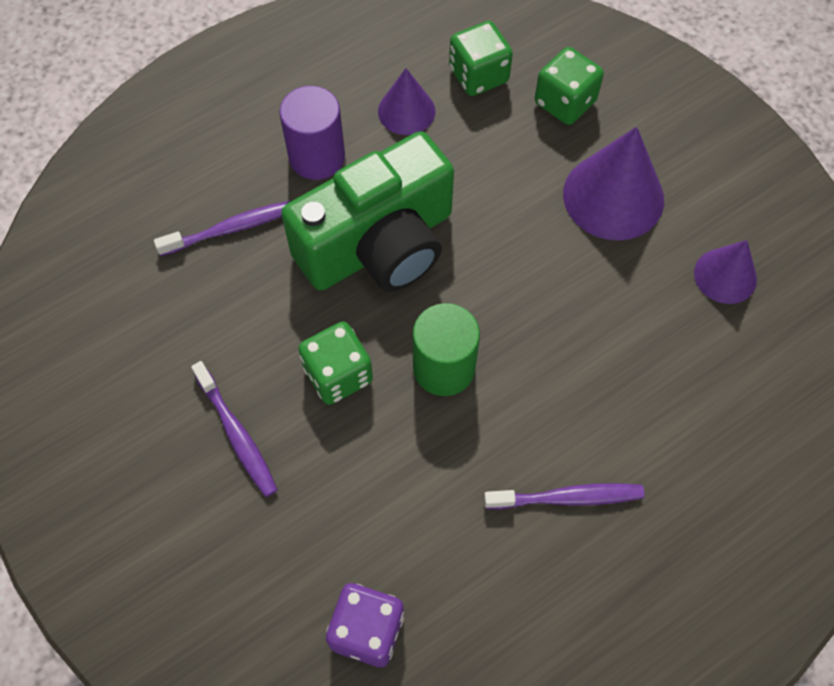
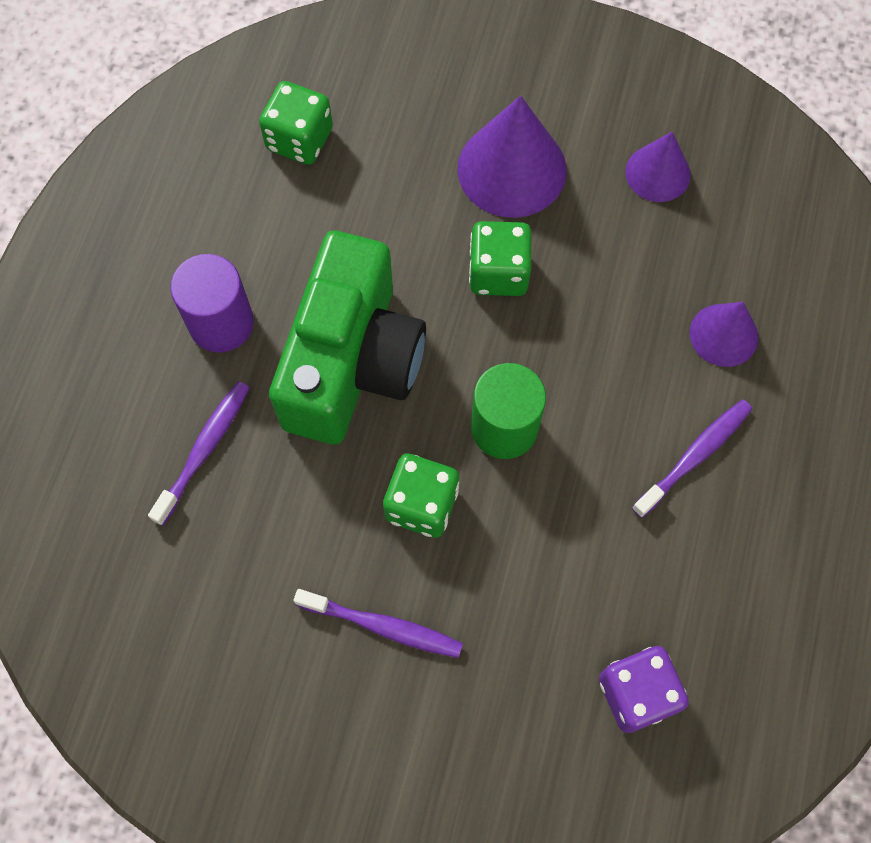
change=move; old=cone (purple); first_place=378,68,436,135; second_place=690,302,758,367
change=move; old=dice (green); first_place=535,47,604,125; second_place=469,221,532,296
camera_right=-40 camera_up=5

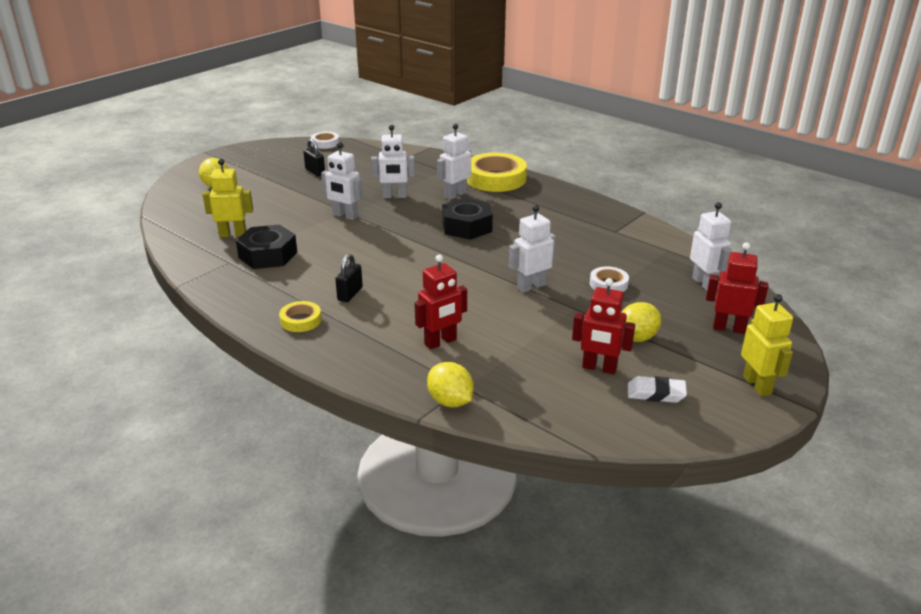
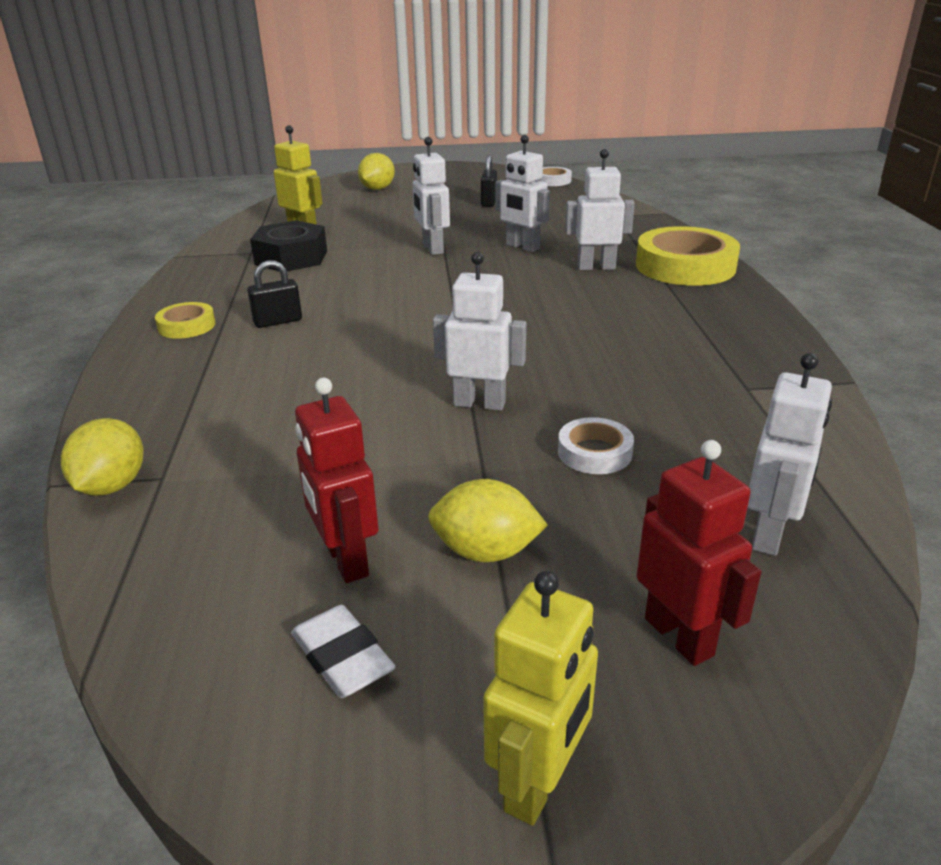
change=delete; old=robot (red); first_place=415,255,467,349
change=delete; old=nut (black); first_place=442,198,493,240
camera_right=45 camera_up=0

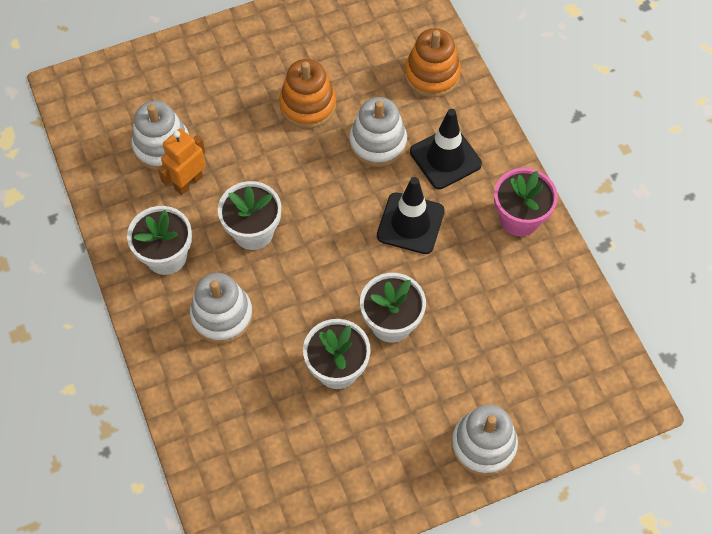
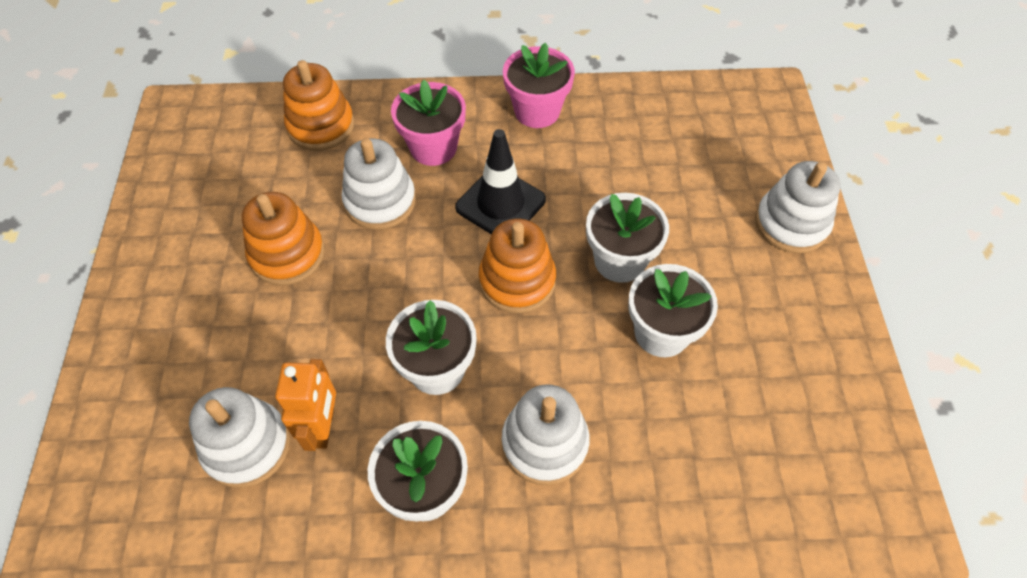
change=rotate; old=robot (orange); first_place=158,129,206,195; second_place=275,359,336,451; degrees=-150
change=replace; old=traffic cone (black); new=flower pot (pink); first_place=410,109,482,189; second_place=391,80,466,166
change=insert; new=stacking toy (orange); second_place=479,219,556,313
camera_right=-70 camera_up=-5

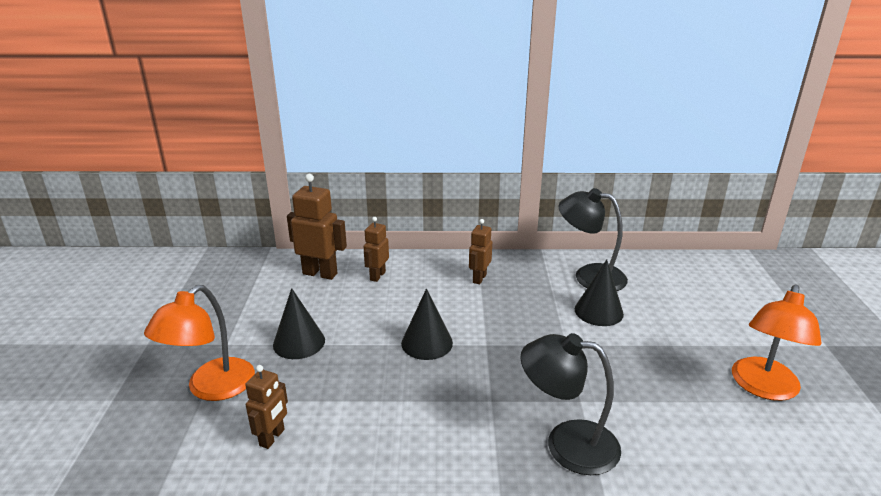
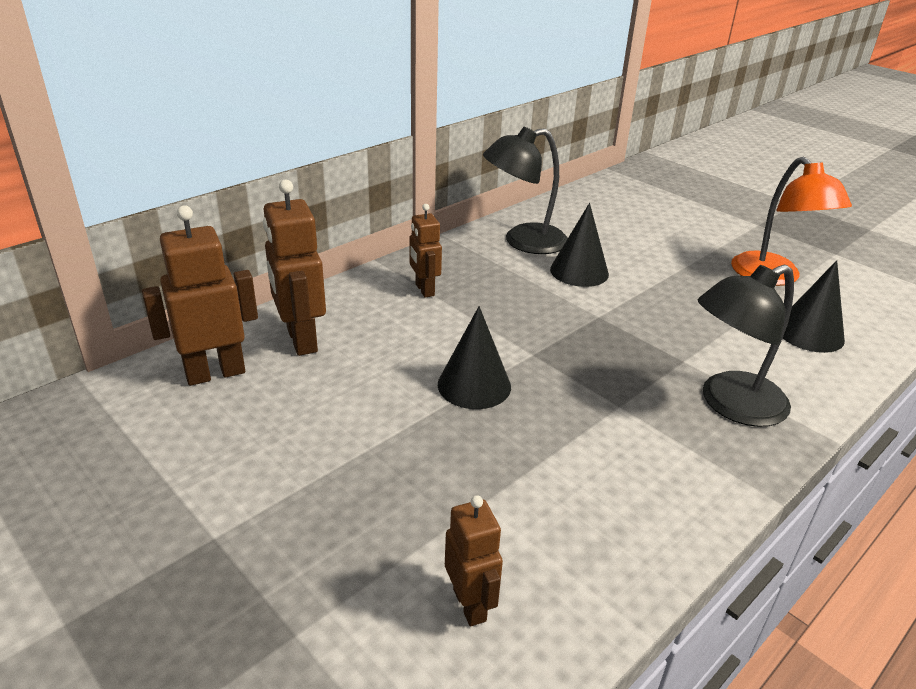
change=delete; old=lamp (orange); first_place=144,285,255,401
change=move; old=cone (black); first_place=273,288,325,359; second_place=783,260,845,353
change=resize; old=robot (brown); first_place=364,217,389,282; second_place=263,179,326,356; factor=1.63
camera_right=-45 camera_up=5

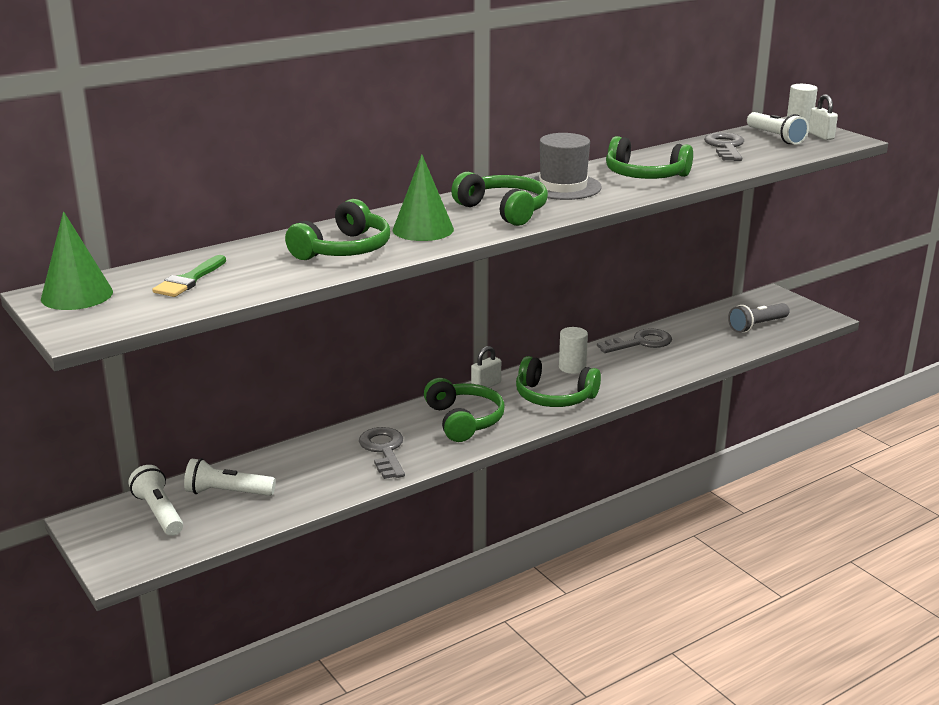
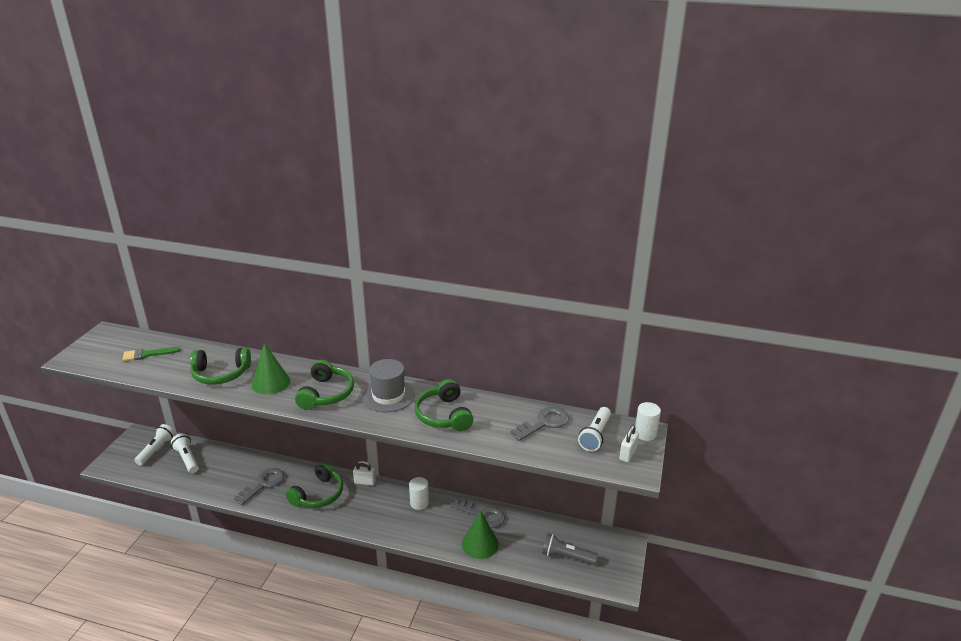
change=move; old=cone (green); first_place=41,211,113,310; second_place=462,511,499,559
change=delete; old=headphones (green); first_place=516,356,601,407
camera_right=50 camera_up=5

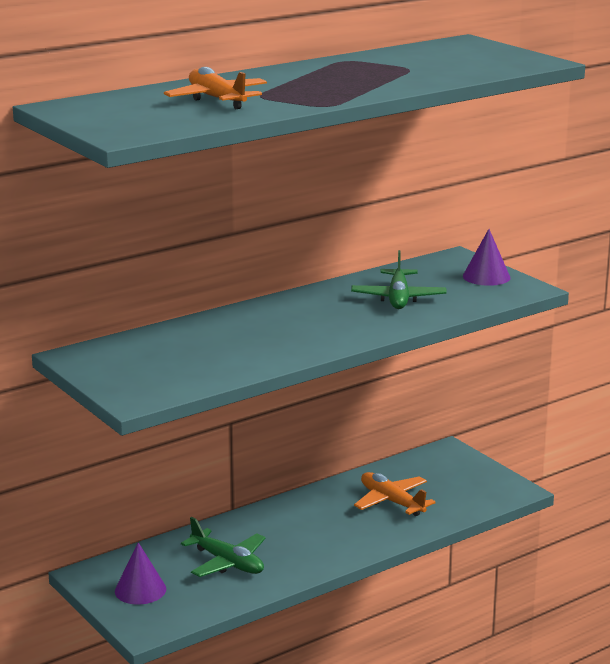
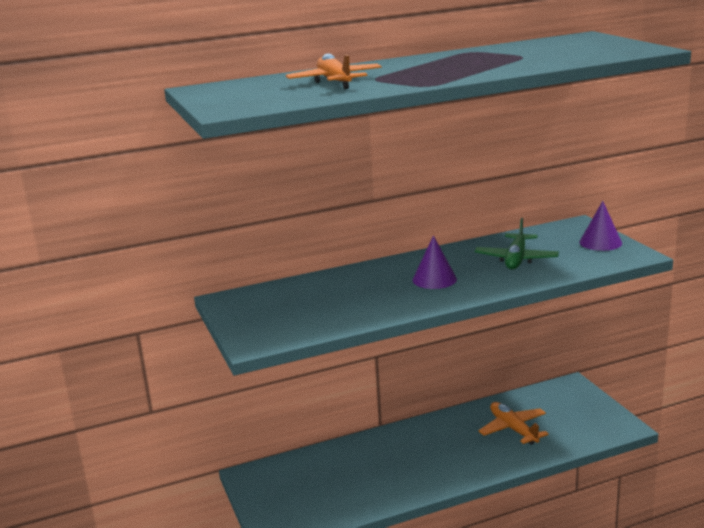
change=move; old=cone (purple); first_place=115,542,166,604; second_place=413,235,457,289
change=delete; old=plane (green); first_place=181,517,266,577
camera_right=15 camera_up=0

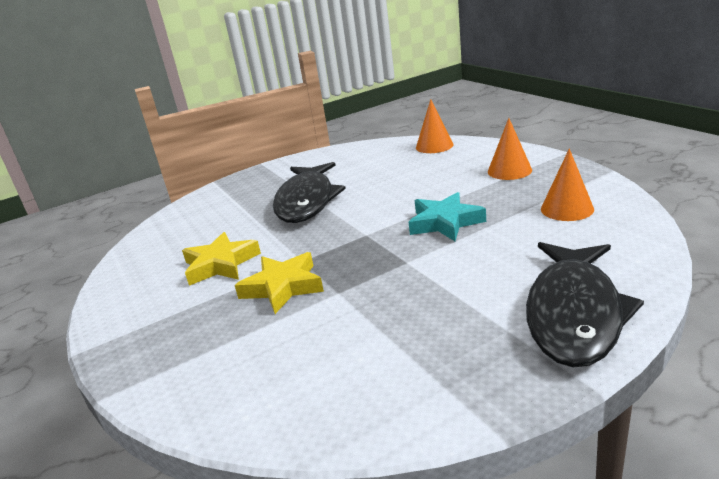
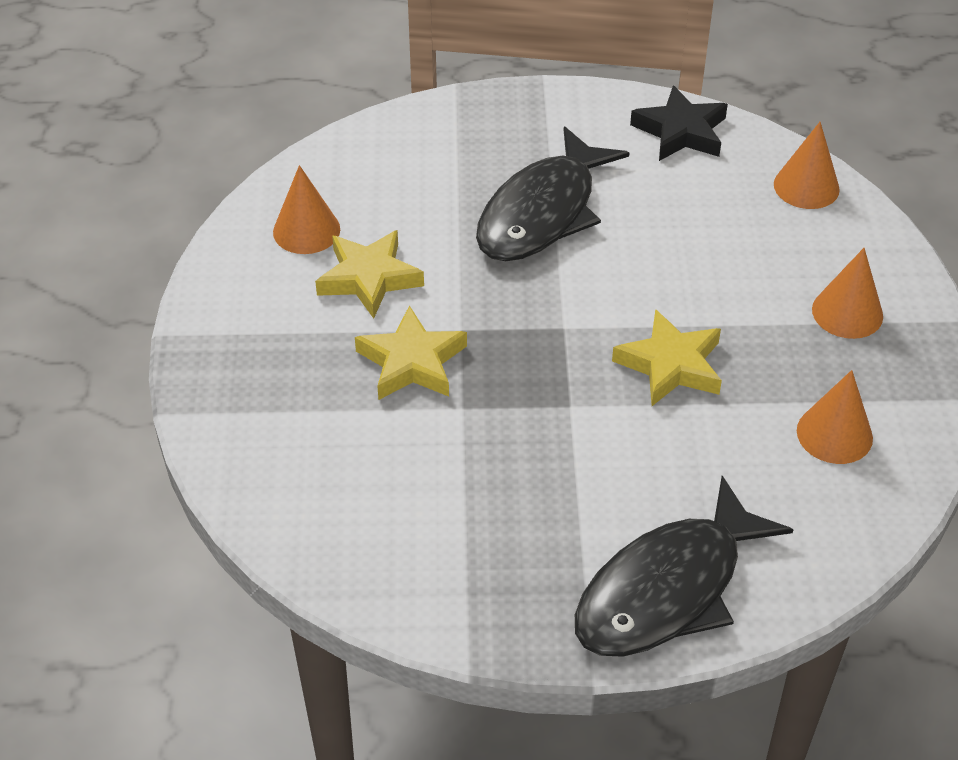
change=recolor; old=star (turquoise); new=star (yellow); first_place=408,192,486,241; second_place=612,309,722,406
change=insert; new=cone (orange); second_place=273,165,340,254
change=insert; new=star (black); second_place=630,85,728,161
camera_right=25 camera_up=20

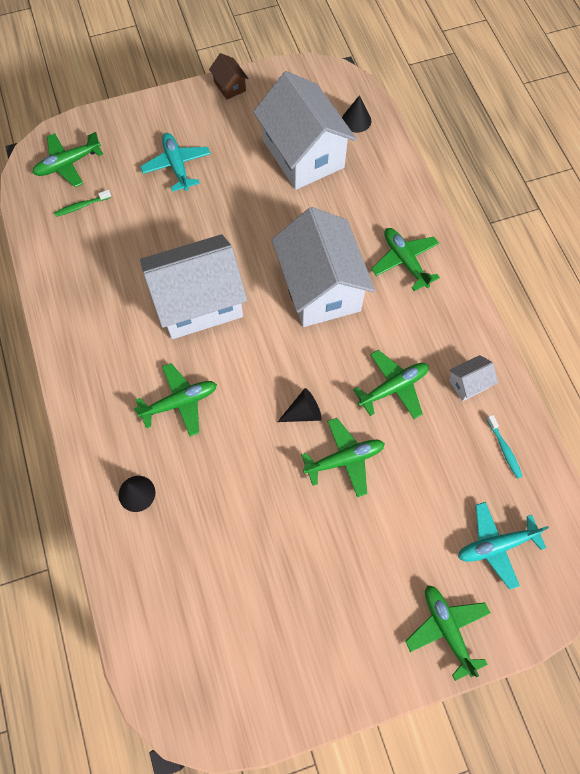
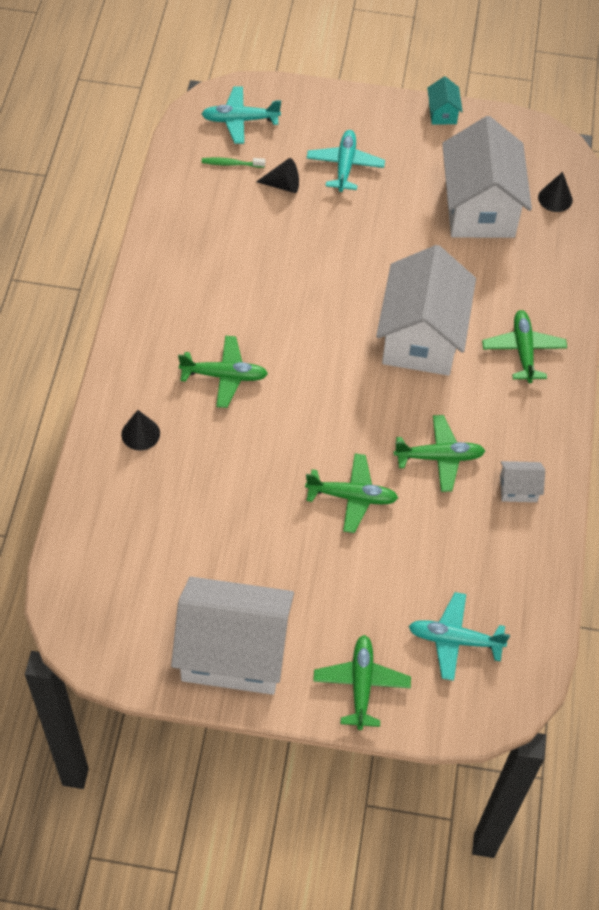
change=recolor; old=plane (green); new=plane (turquoise); first_place=33,132,103,187; second_place=202,86,281,144
change=move; old=house (white); first_place=140,234,247,339; second_place=171,577,294,695
change=recolor; old=house (brown); new=house (turquoise); first_place=209,53,248,100; second_place=427,76,463,125
change=move; old=cone (black); first_place=278,388,322,422; second_place=256,158,299,193
change=delete; old=toothbrush (turquoise); first_place=487,415,523,479
camera_right=25 camera_up=-10

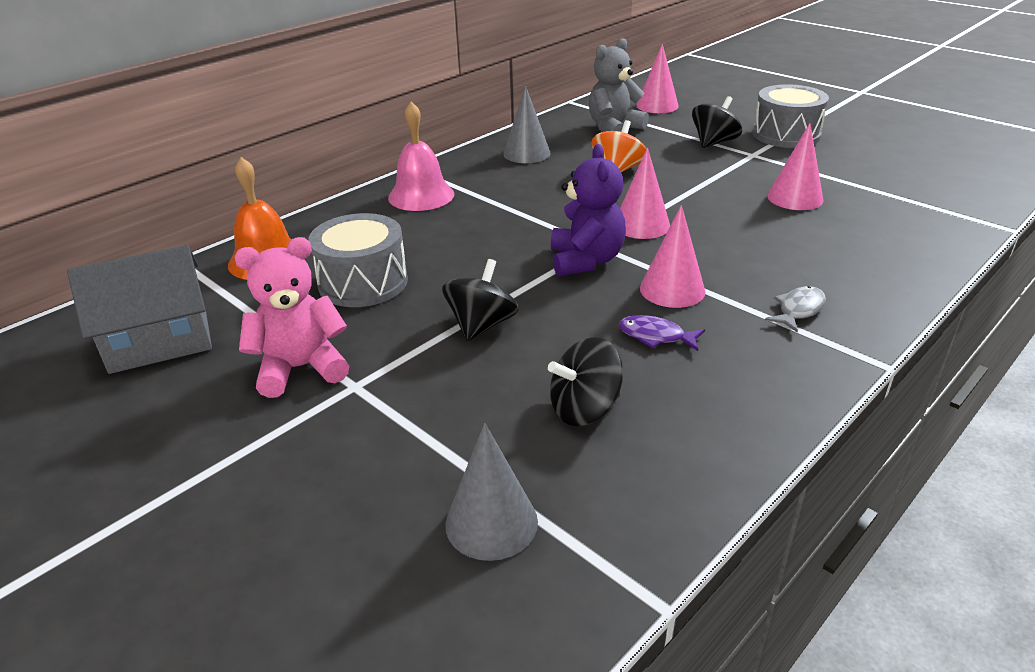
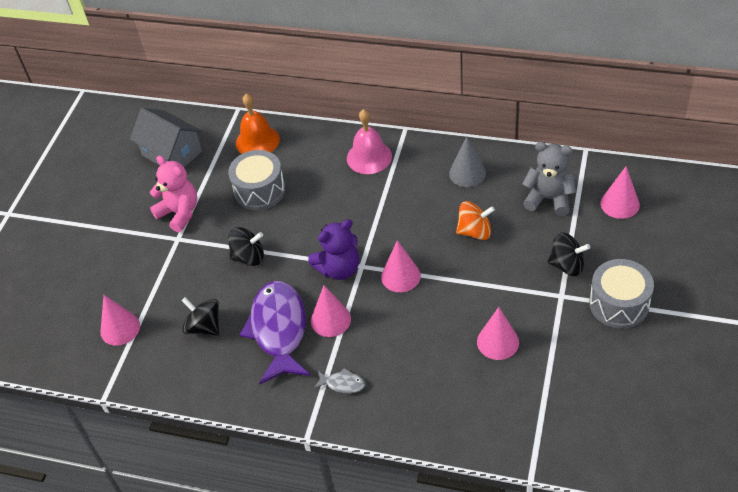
change=recolor; old=cone (grey); new=cone (pink); first_place=445,423,538,561; second_place=101,295,140,346
change=resize; old=fish (purple); first_place=619,315,705,351; second_place=240,281,310,384; factor=2.43
camera_right=65 camera_up=15

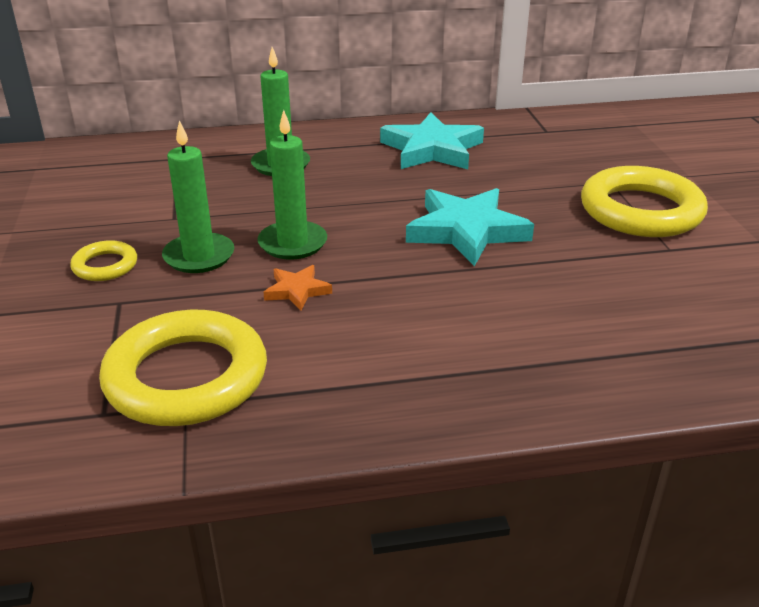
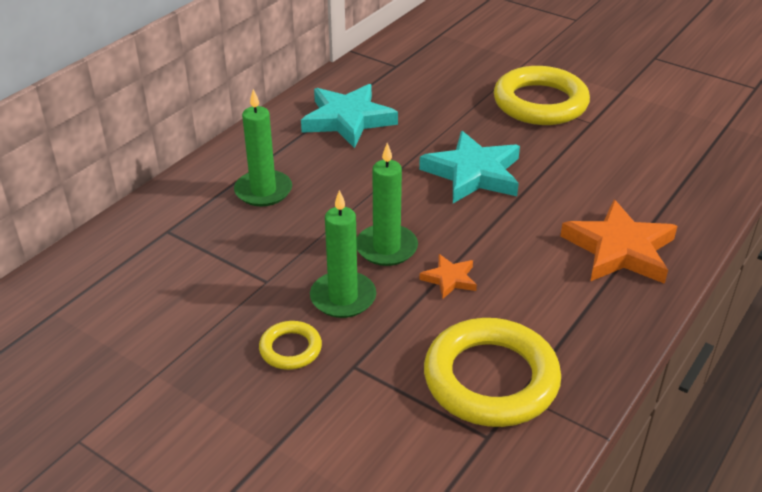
change=insert; new=star (orange); second_place=560,200,677,284
camera_right=-45 camera_up=5

